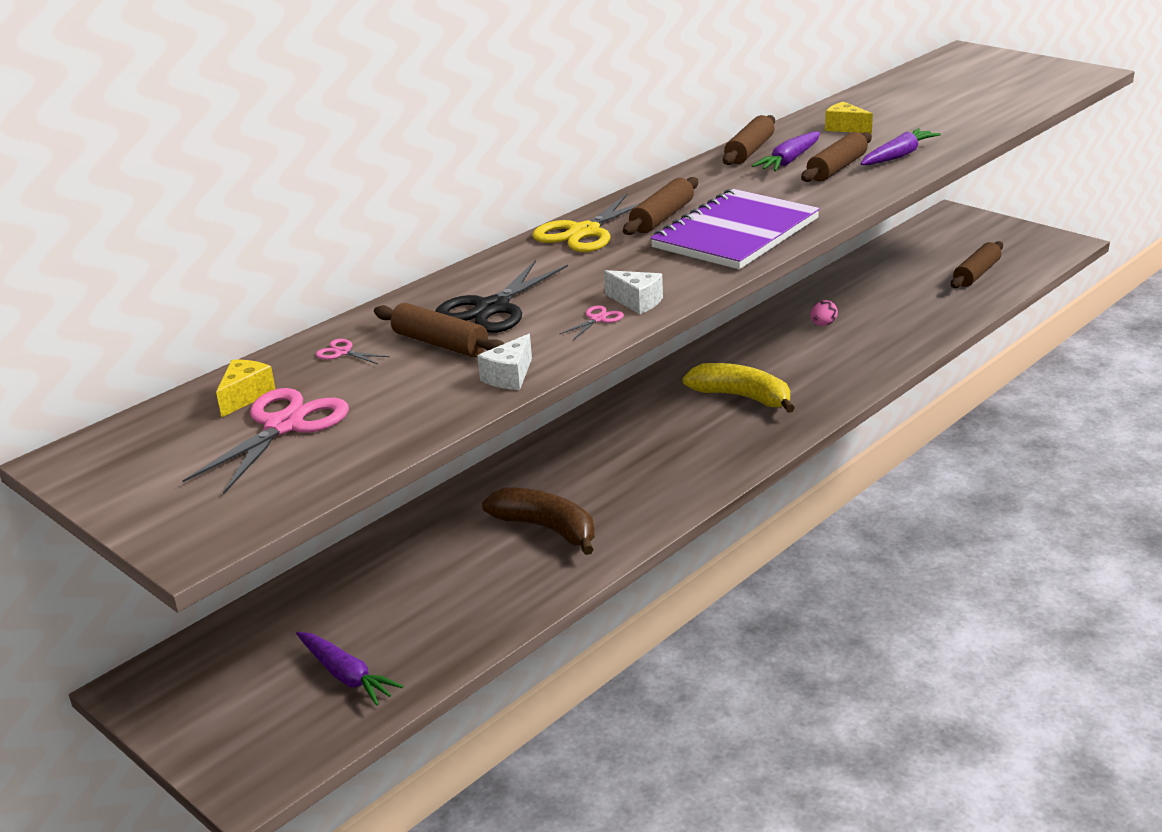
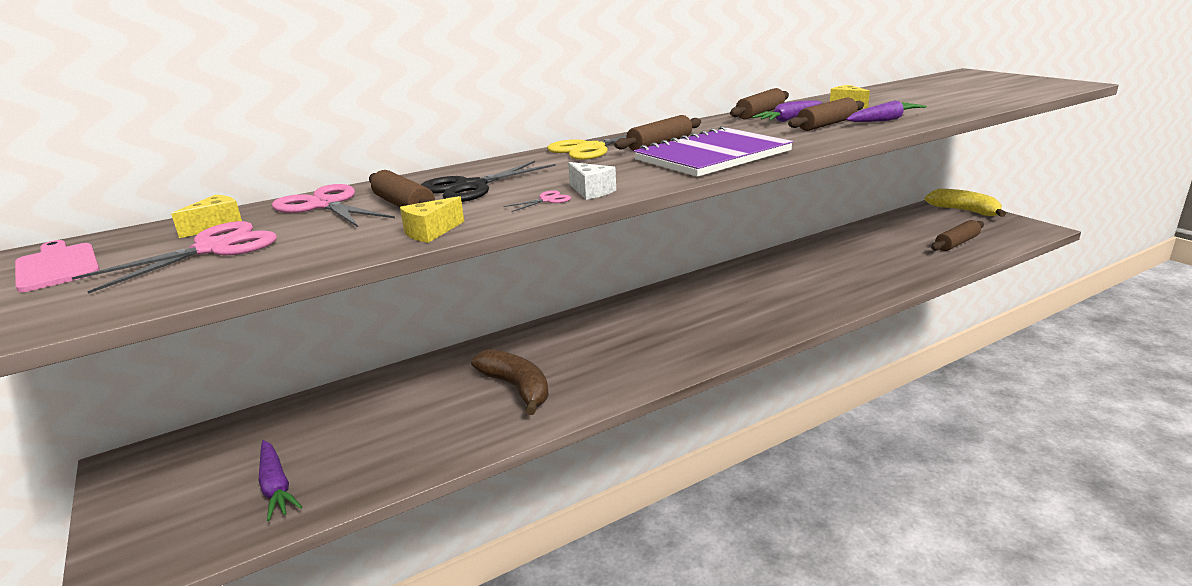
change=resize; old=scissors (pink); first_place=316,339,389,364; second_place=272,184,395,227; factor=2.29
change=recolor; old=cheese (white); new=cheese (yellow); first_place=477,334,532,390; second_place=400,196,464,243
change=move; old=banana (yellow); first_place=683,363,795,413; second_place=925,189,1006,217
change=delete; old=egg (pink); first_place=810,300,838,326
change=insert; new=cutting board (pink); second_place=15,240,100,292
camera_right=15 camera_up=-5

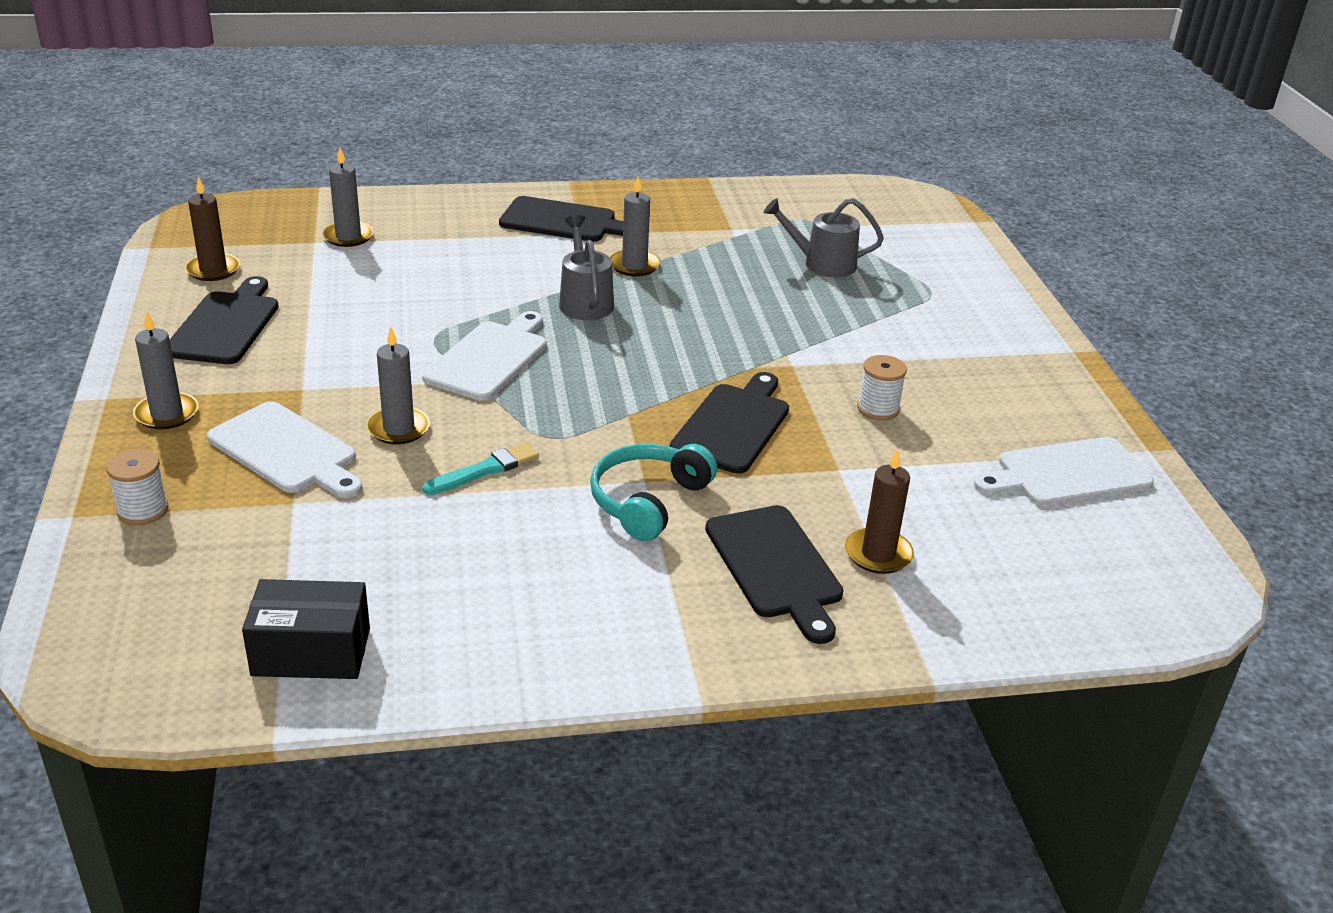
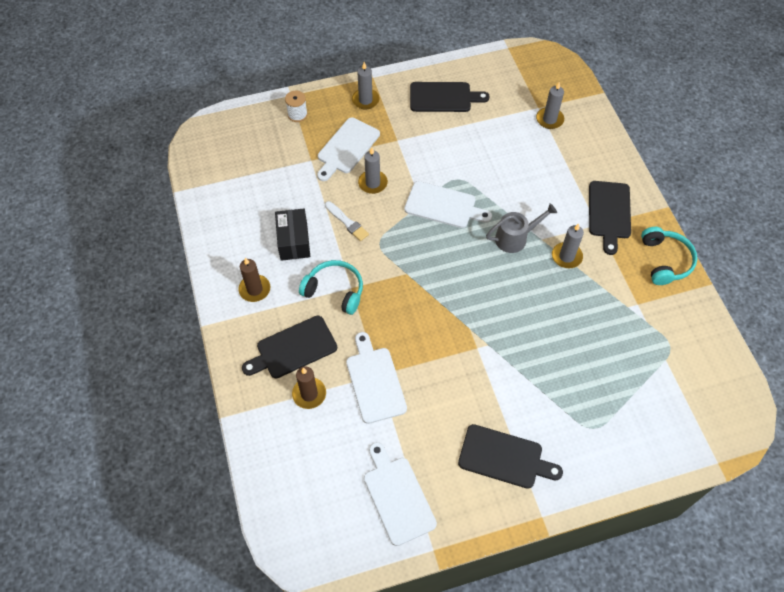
change=move; old=candle (brown); first_place=185,177,240,281; second_place=238,258,270,302
change=move; old=box (black); first_place=242,579,370,679; second_place=275,209,310,261
change=recolor; old=brush (turquoise); new=brush (white); first_place=422,442,539,495; second_place=325,201,369,241
change=move; old=cutting board (black); first_place=670,372,789,474; second_place=458,424,563,489
change=delete; old=watering can (grey); first_place=763,198,884,278
change=delete; old=spool (white); first_place=857,355,907,421
change=insert; new=cutting board (white); second_place=346,332,407,424
change=insert; new=headphones (turquoise); second_place=641,227,697,285
camera_right=85 camera_up=25

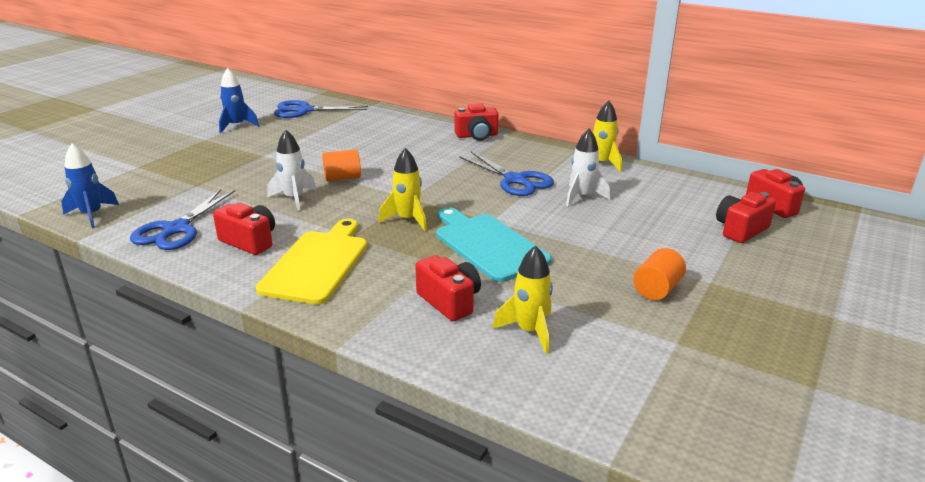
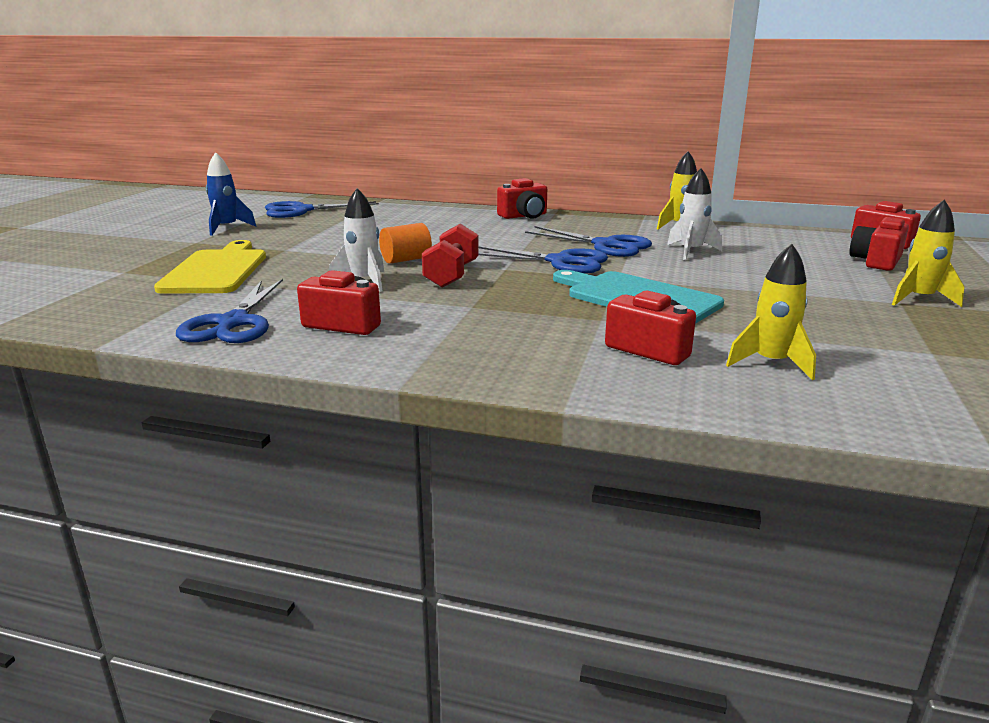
change=delete; old=rocket (blue); first_place=61,144,119,228
change=move; old=cutting board (yellow); first_place=256,219,367,304; second_place=154,240,266,293
change=move; old=rocket (yellow); first_place=379,148,427,231; second_place=892,200,965,307
change=delete; old=cylinder (orange); first_place=633,248,686,300
change=insert; new=dumbbell (red); second_place=422,224,479,288
change=insert; new=scissors (blue); second_place=478,246,608,274
camera_right=-15 camera_up=-5

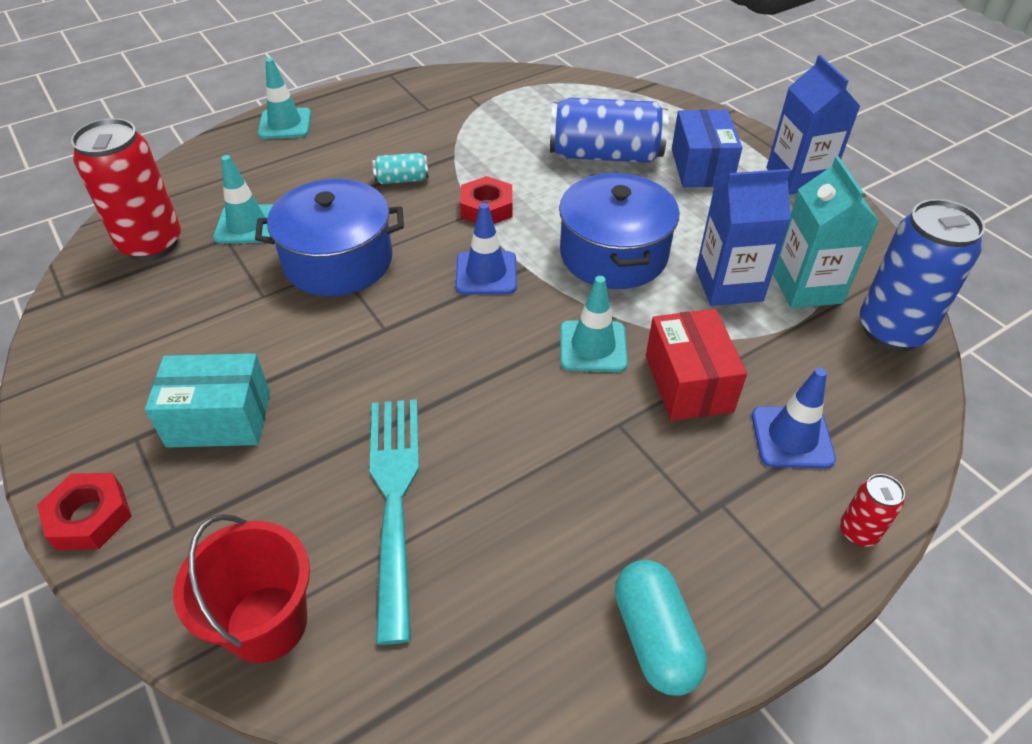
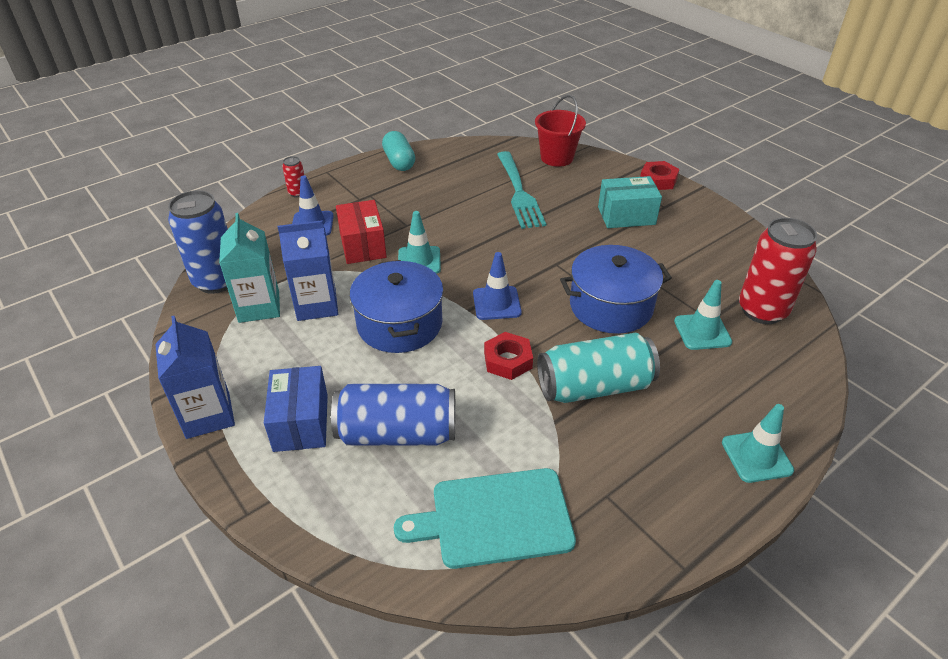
change=resize; old=can (turquoise); first_place=372,153,429,184; second_place=537,333,660,403; factor=2.17
change=insert; new=cutting board (turquoise); second_place=394,468,576,569
camera_right=175 camera_up=-5

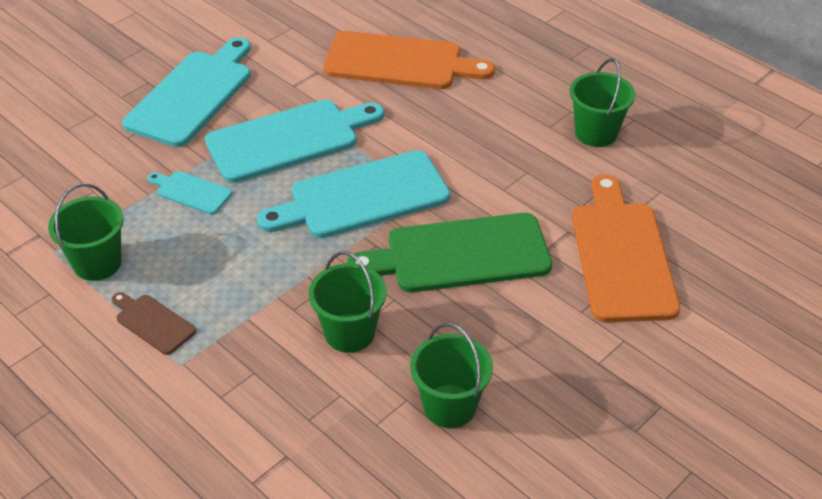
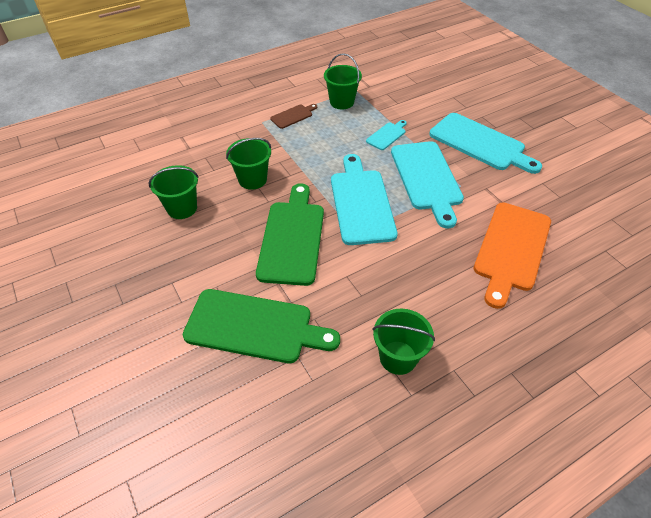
change=recolor; old=cutting board (orange); new=cutting board (green); first_place=572,174,680,322; second_place=183,289,340,363
camera_right=105 camera_up=5

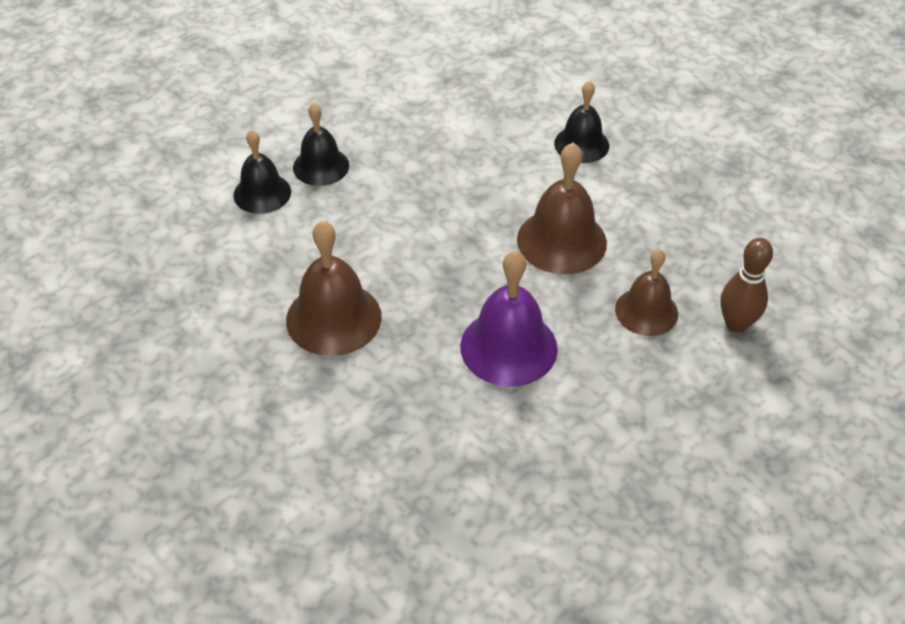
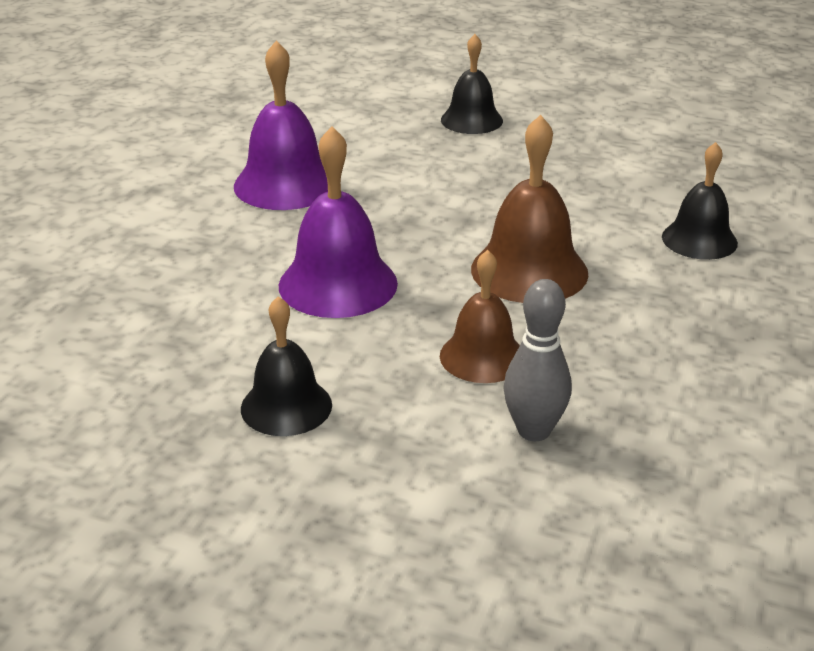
change=move; old=bell (black); first_place=233,130,291,214; second_place=241,296,332,436
change=recolor; old=bell (brown); new=bell (purple); first_place=286,221,382,356; second_place=234,41,328,210
change=recolor; old=bowling pin (brown); new=bowling pin (grey); first_place=720,238,773,333; second_place=503,279,572,441
camera_right=60 camera_up=-15

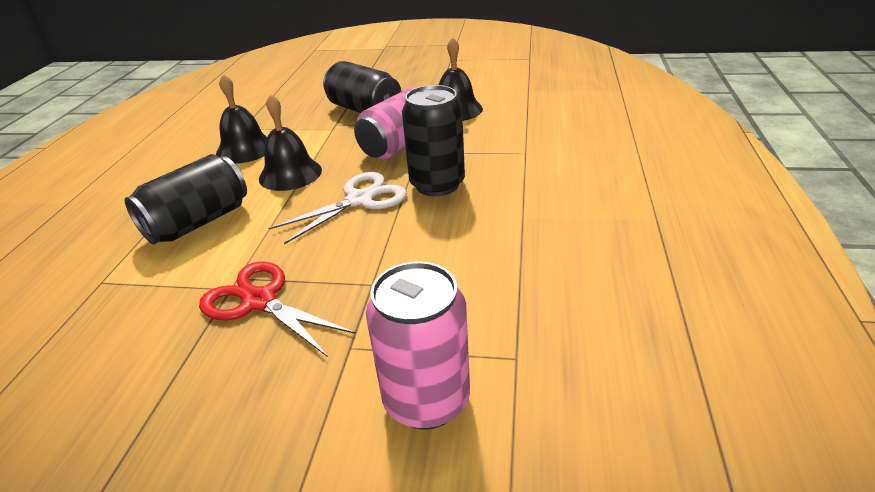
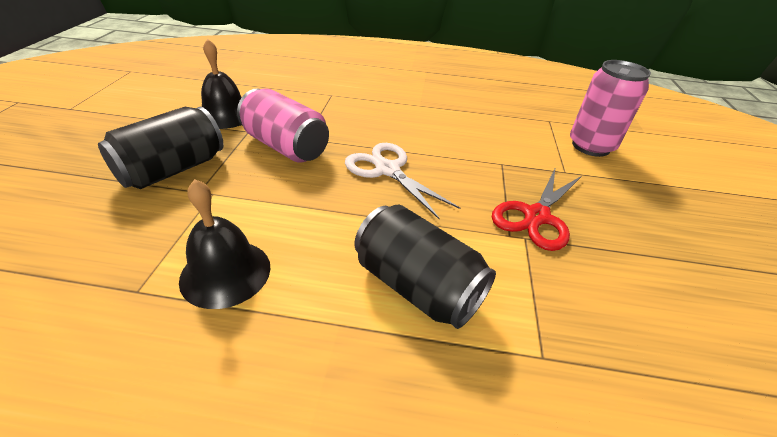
change=delete; old=bell (black); first_place=259,94,322,191
change=delete; old=can (black); first_place=402,85,465,196
camera_right=-95 camera_up=5

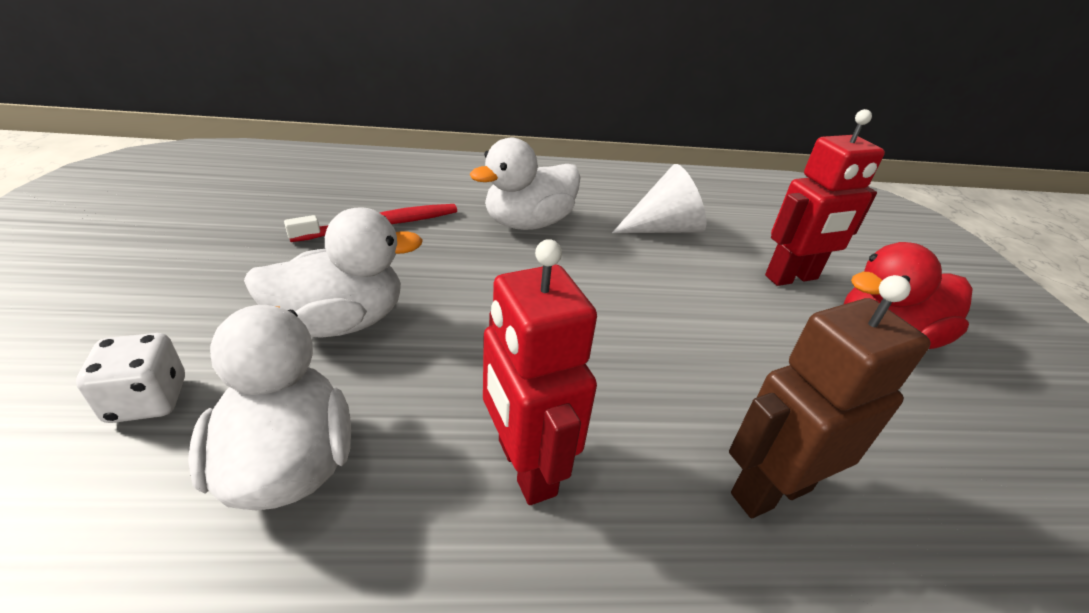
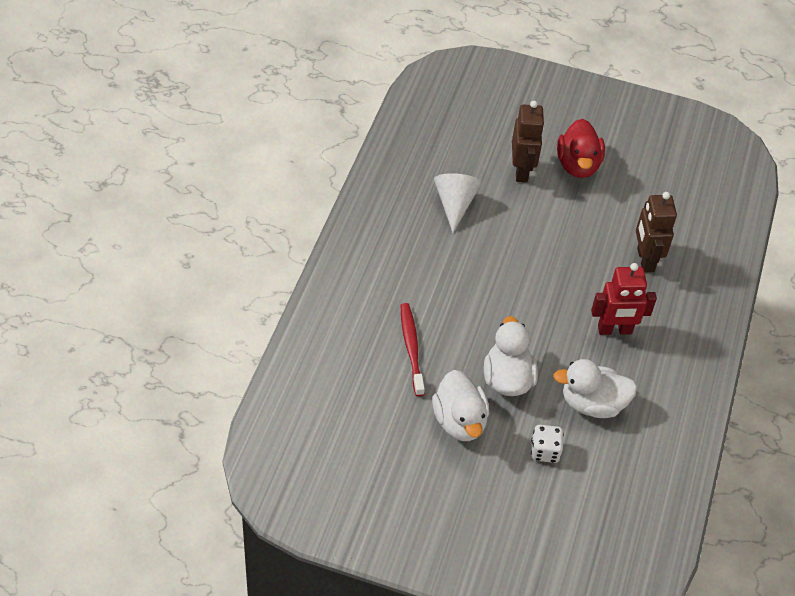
change=move; old=duck (white); first_place=470,138,580,230; second_place=432,370,489,441
change=recolor; old=robot (red); new=robot (brown); first_place=765,109,885,286; second_place=512,101,545,182
camera_right=-70 camera_up=15

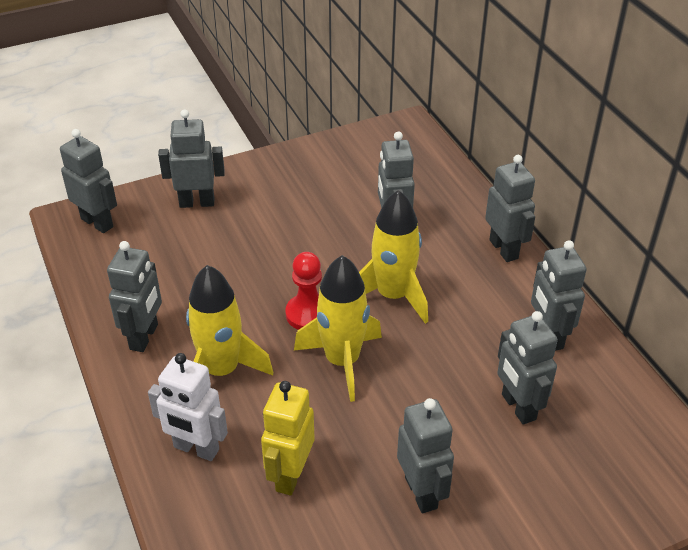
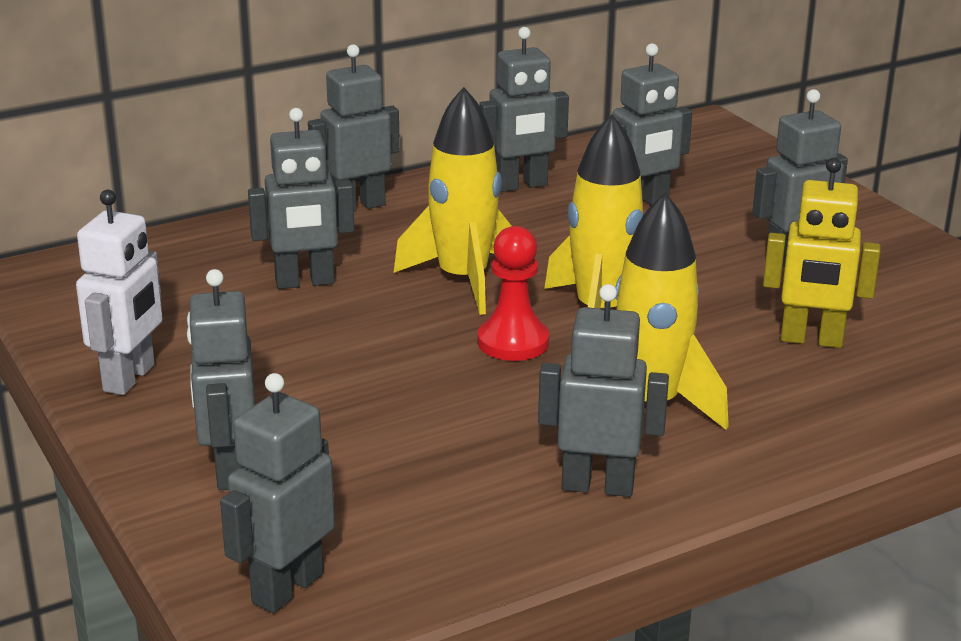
change=move; old=robot (white); first_place=148,353,228,461; second_place=76,190,163,395
camera_right=-95 camera_up=-15

